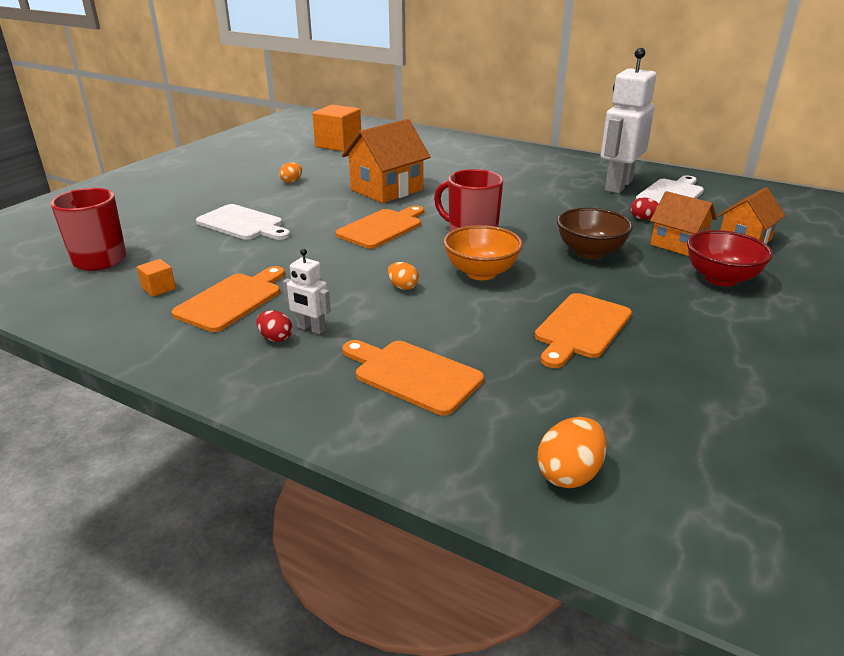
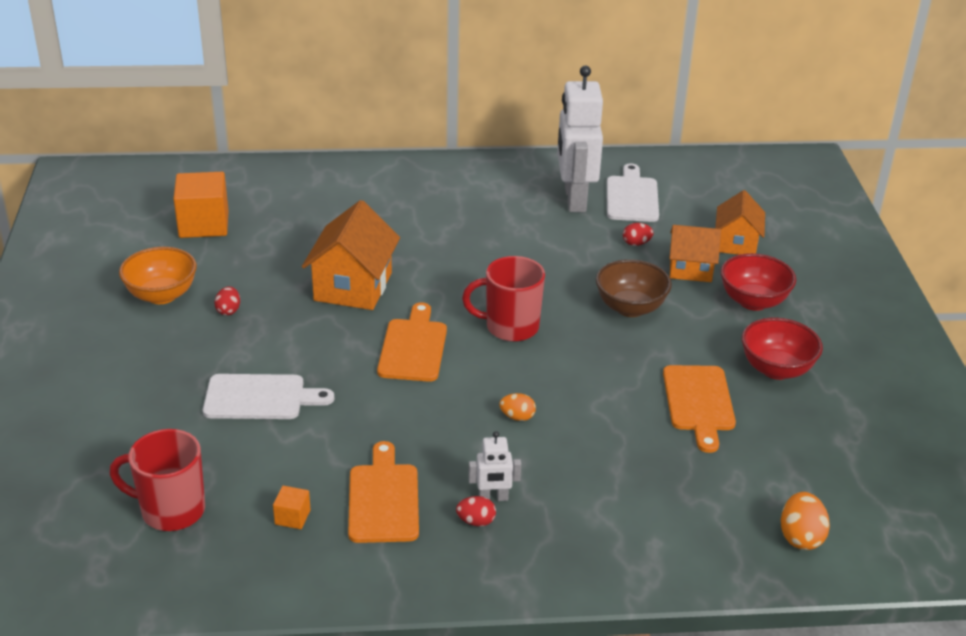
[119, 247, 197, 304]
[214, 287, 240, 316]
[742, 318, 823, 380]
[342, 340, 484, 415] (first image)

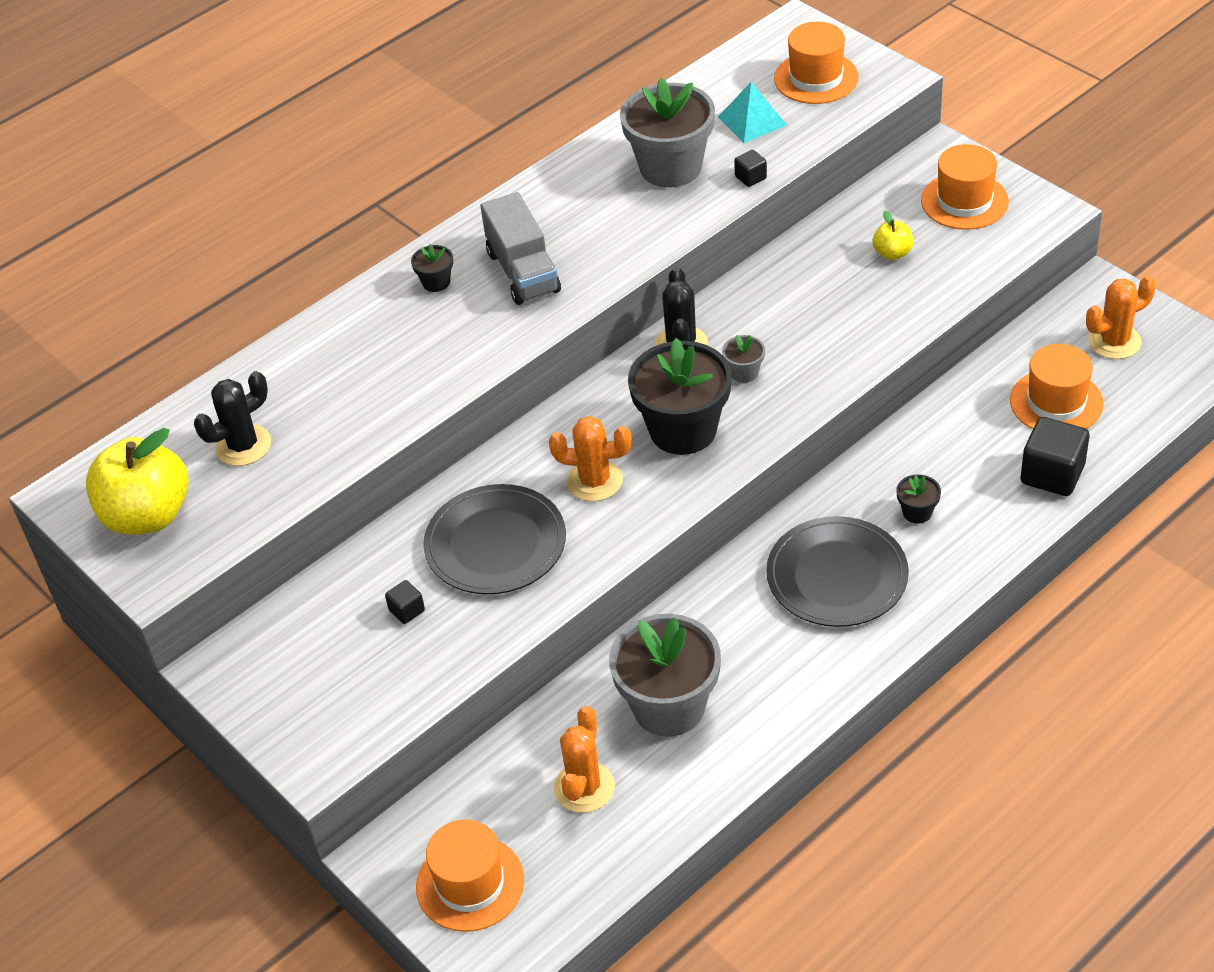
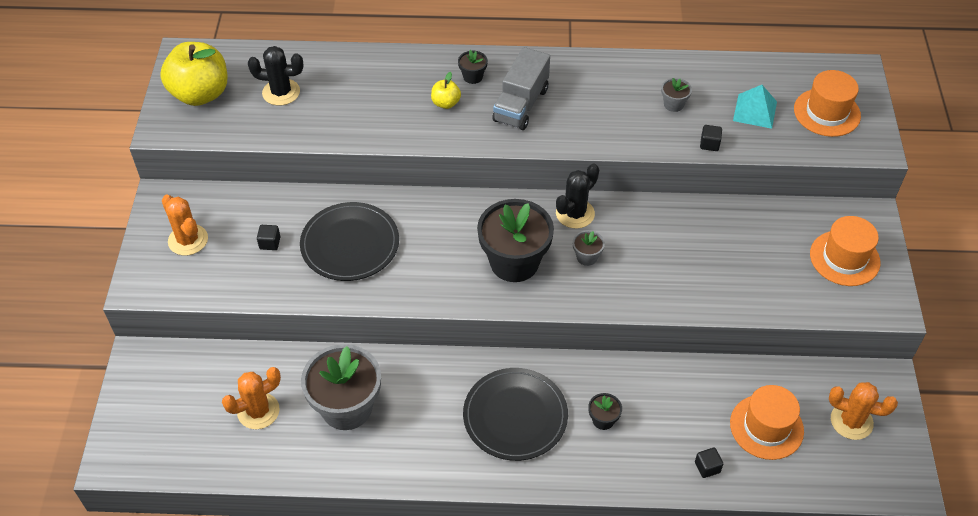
[162, 195, 208, 256]
[431, 72, 461, 109]
[661, 78, 692, 112]
[695, 448, 723, 478]
[416, 819, 524, 932] (first image)

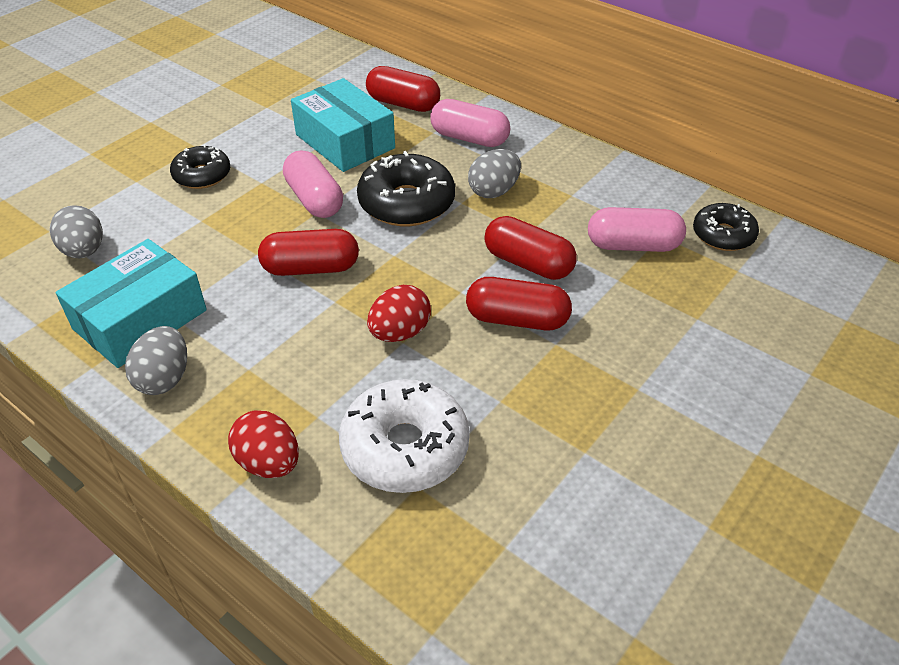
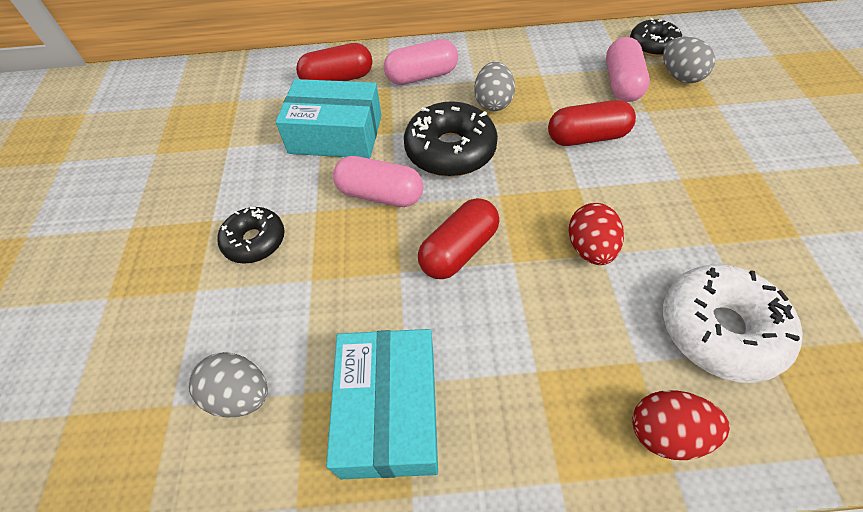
[606, 37, 650, 102]
[663, 37, 715, 83]
[466, 277, 572, 330] (first image)

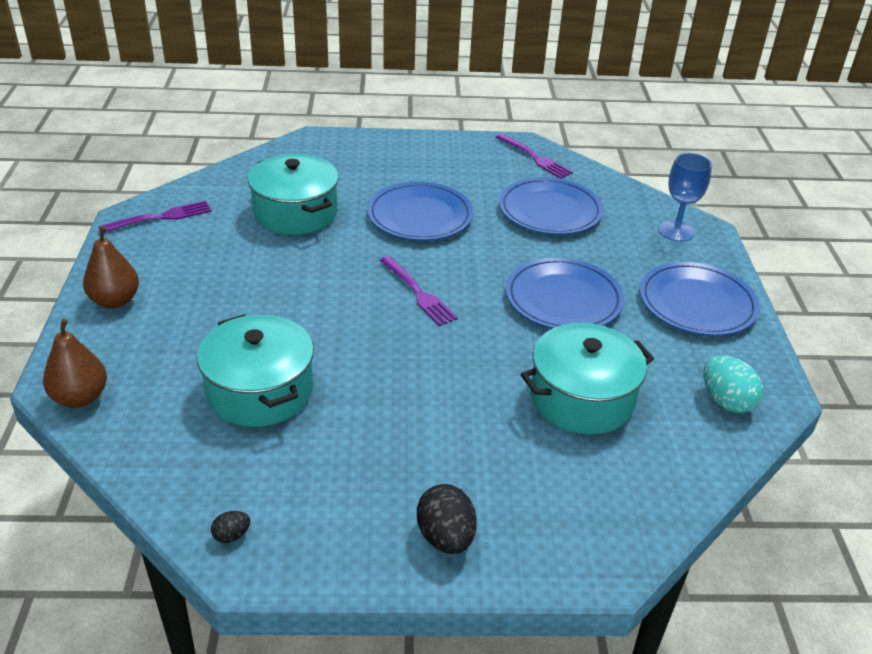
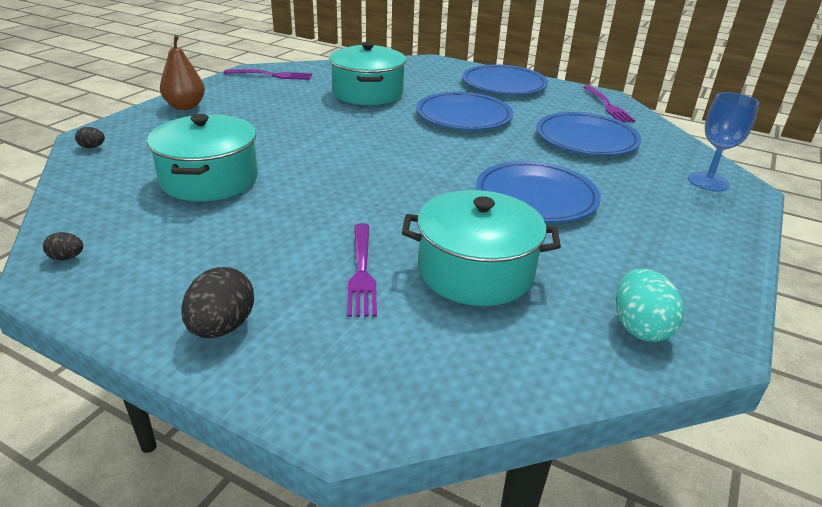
[75, 127, 105, 148]
[347, 223, 377, 317]
[462, 64, 548, 95]

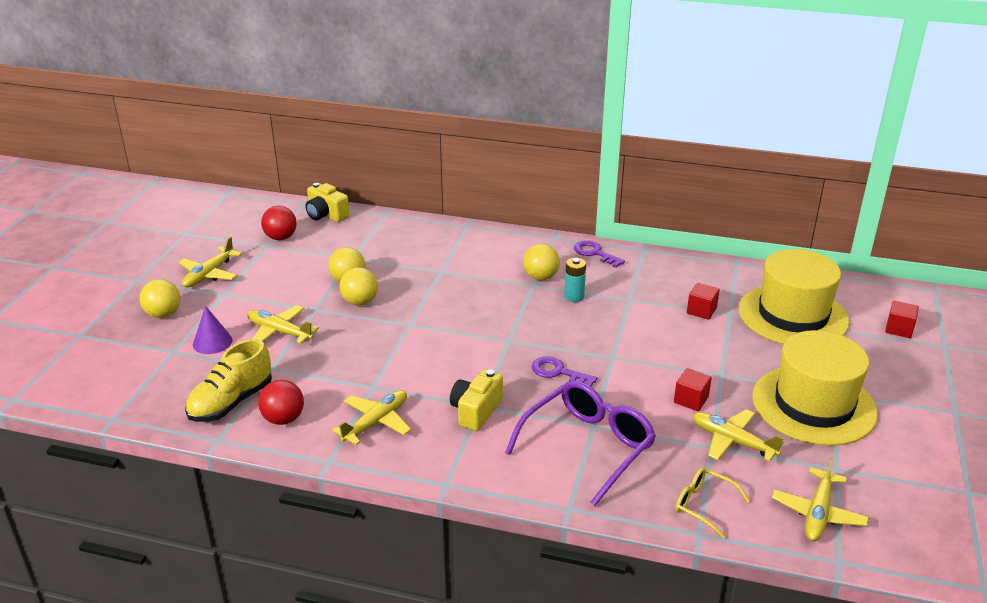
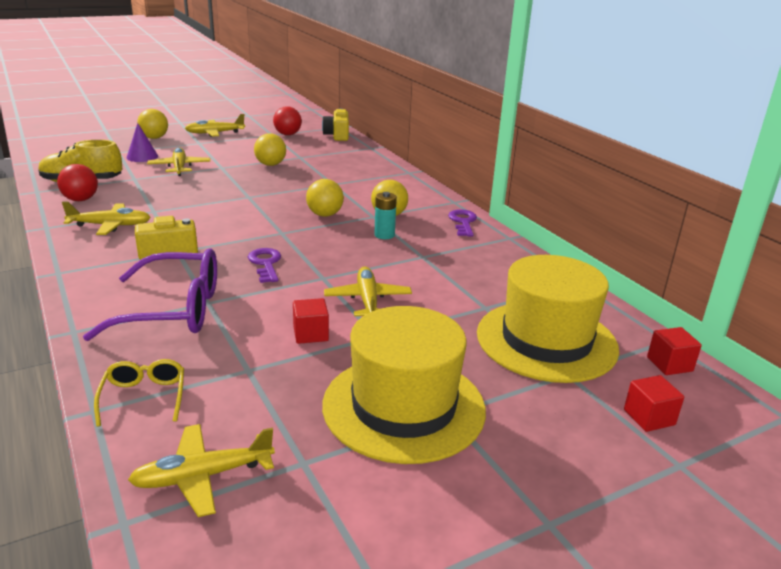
[306, 179, 344, 217]
[324, 267, 412, 316]
[647, 327, 702, 375]

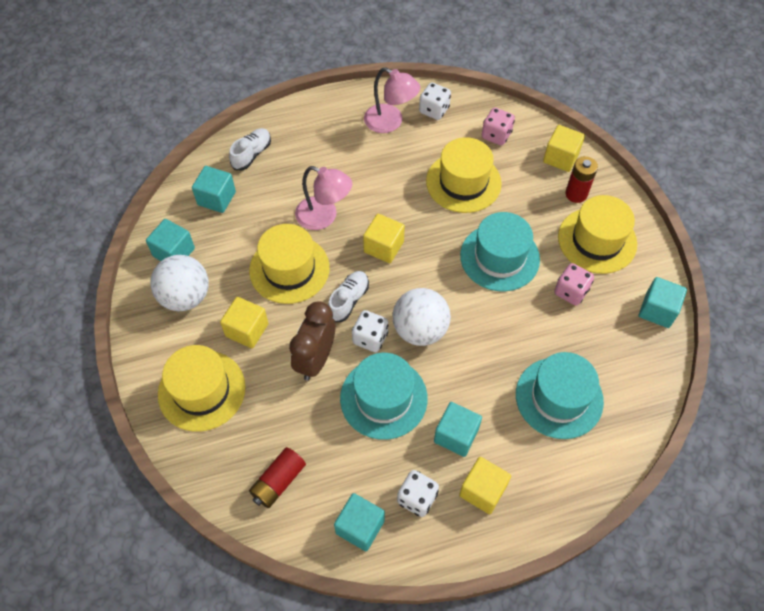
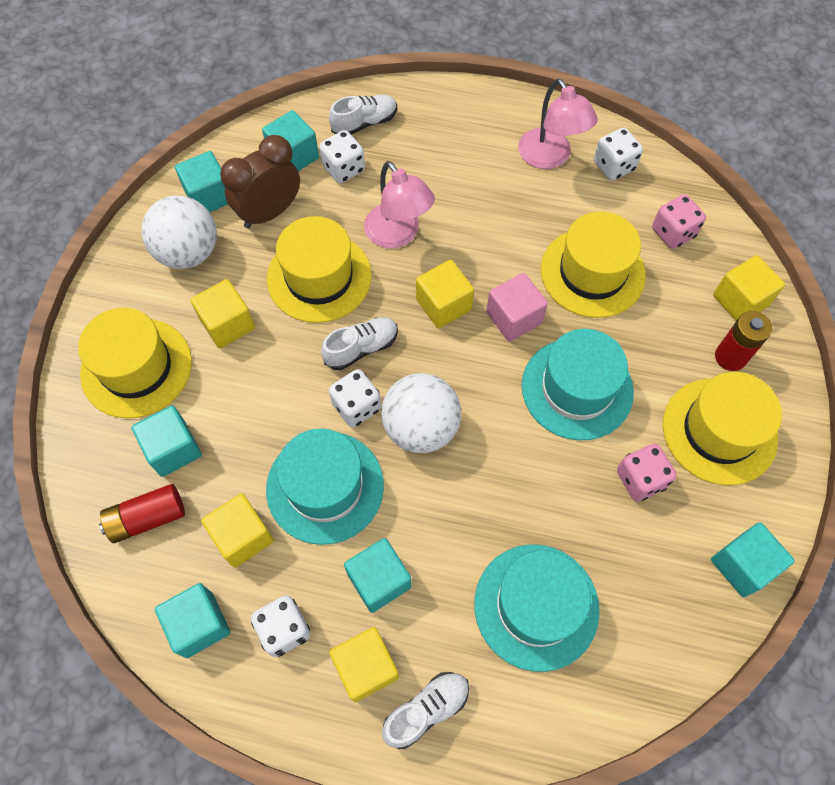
[131, 405, 202, 477]
[201, 493, 274, 568]
[220, 135, 300, 228]
[319, 130, 365, 184]
[382, 672, 469, 749]
[486, 273, 548, 342]

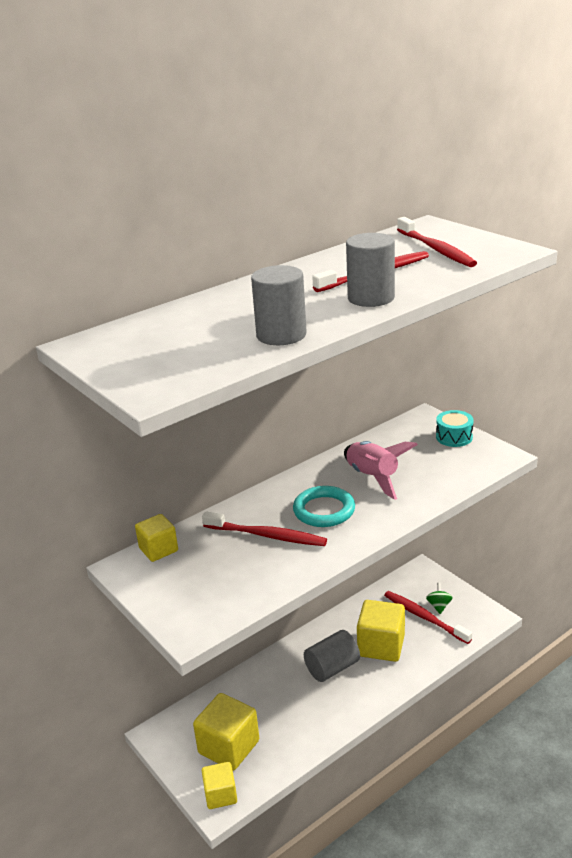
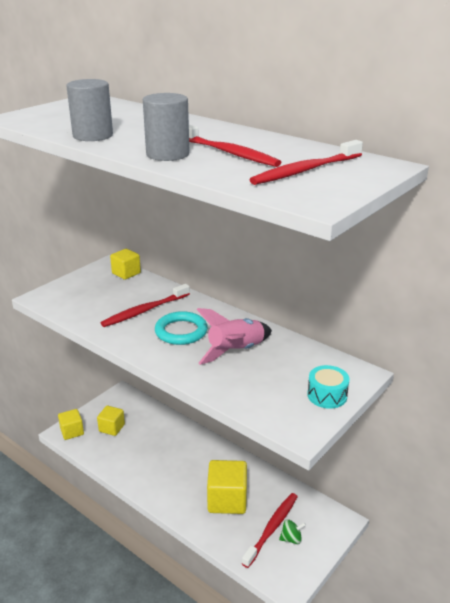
[97, 406, 125, 436]
[101, 284, 190, 327]
[304, 630, 360, 682] (first image)

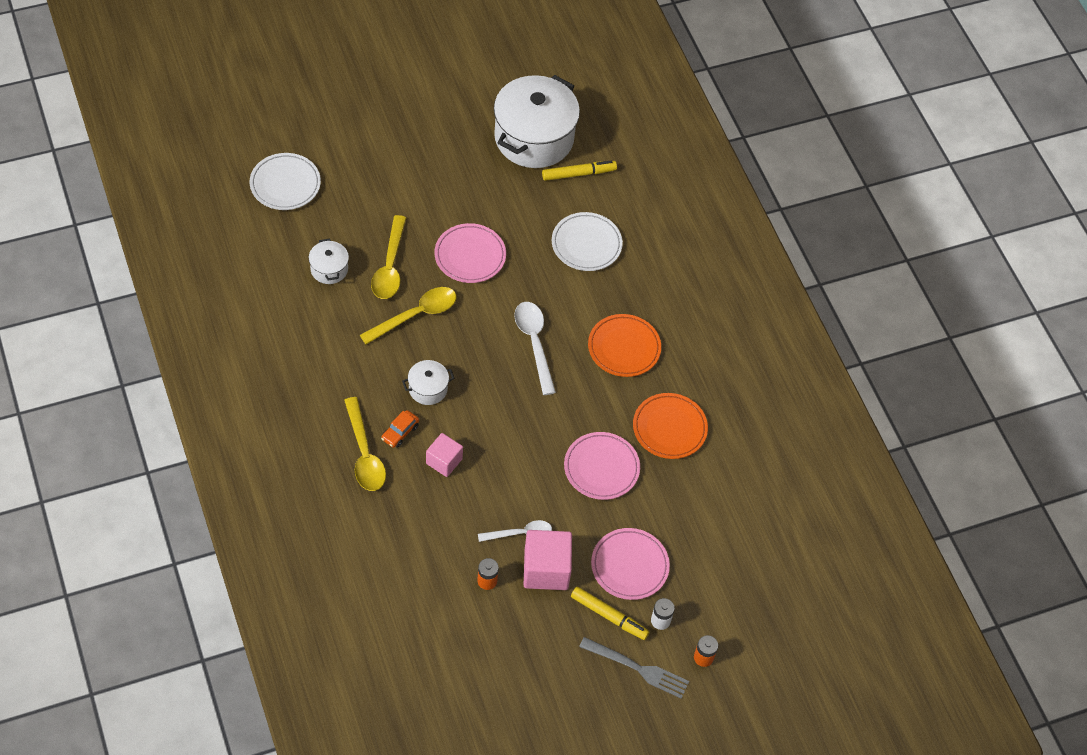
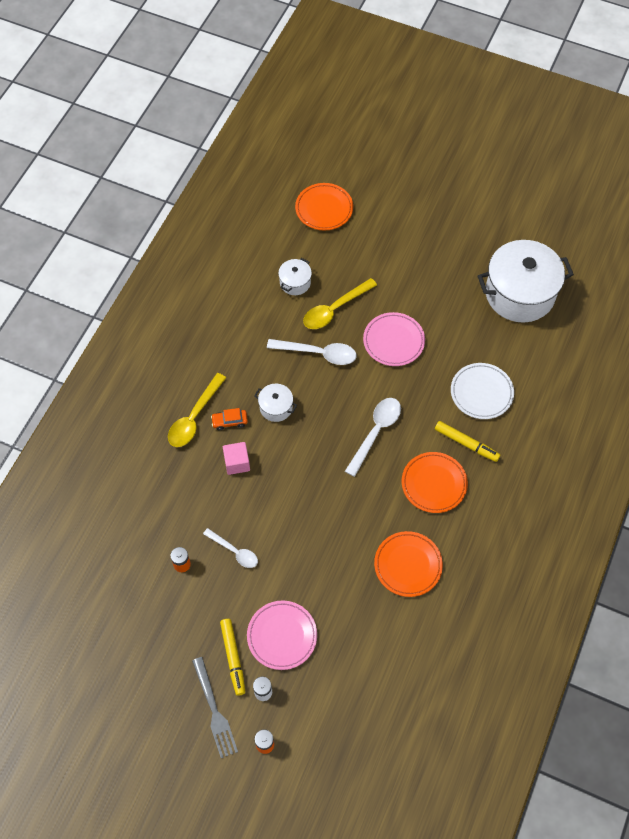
[267, 339, 357, 365]
[295, 183, 353, 231]
[435, 421, 500, 462]
[524, 530, 572, 590] (first image)
[564, 432, 640, 500] (first image)

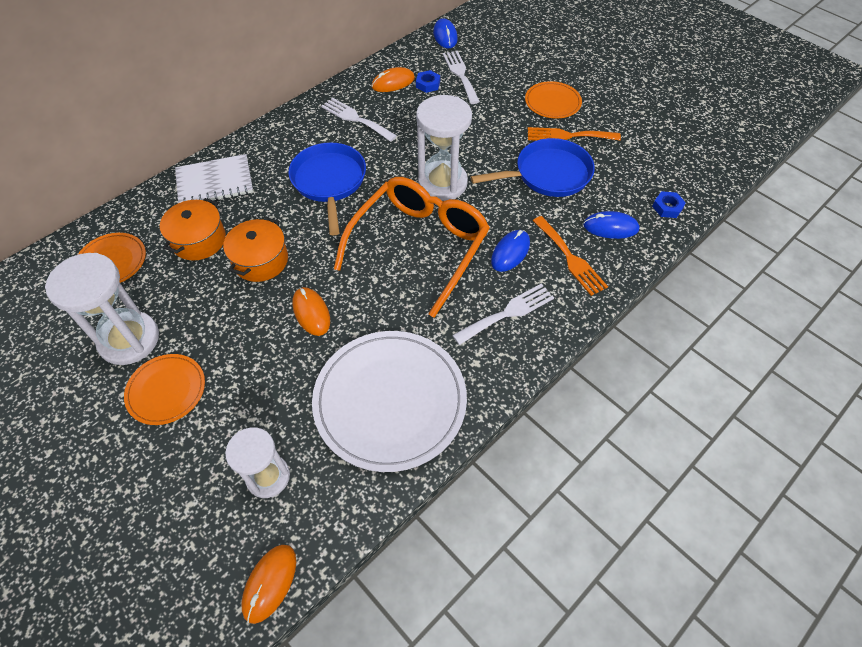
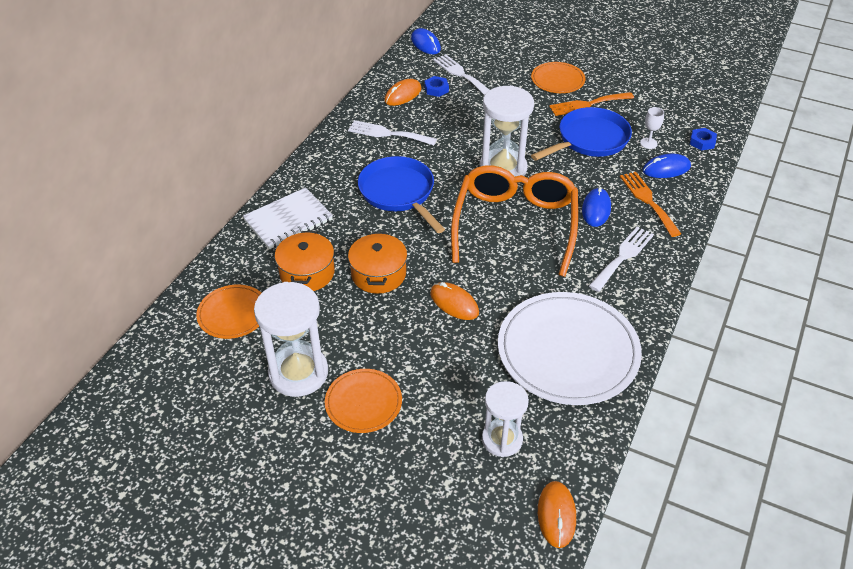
[620, 172, 681, 237]
[640, 107, 664, 149]

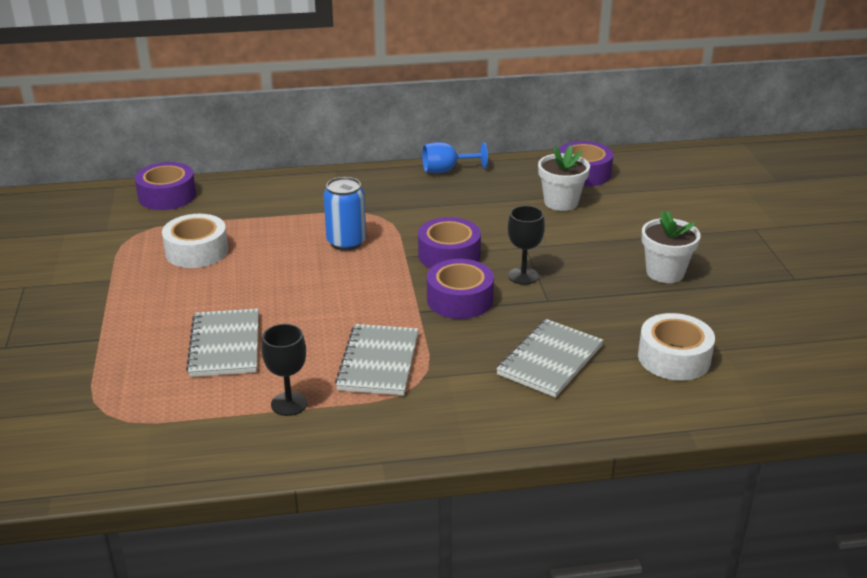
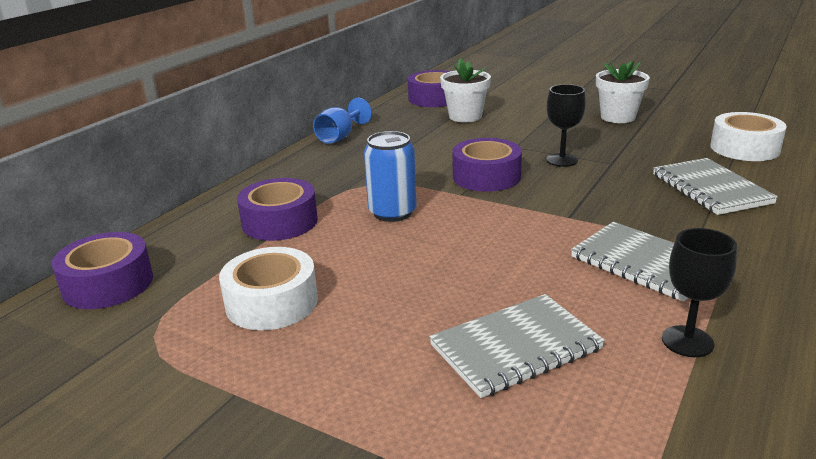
[237, 178, 318, 241]
[429, 294, 605, 398]

